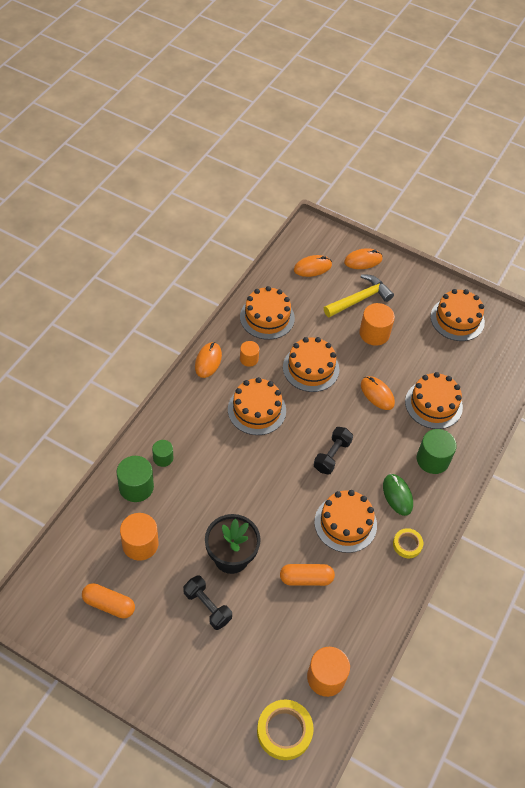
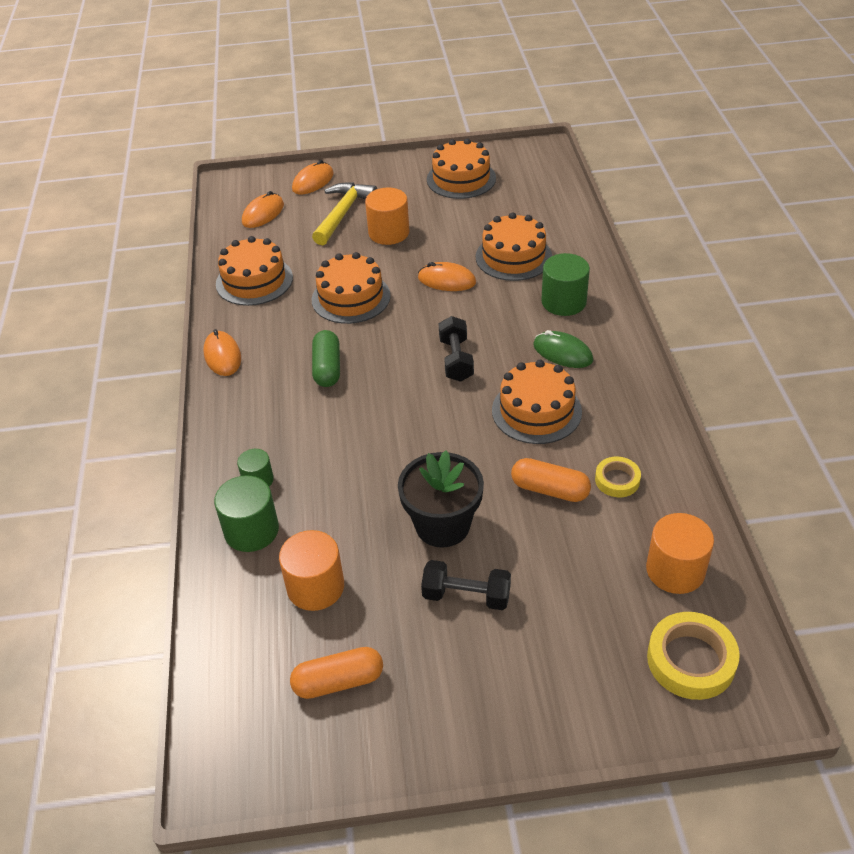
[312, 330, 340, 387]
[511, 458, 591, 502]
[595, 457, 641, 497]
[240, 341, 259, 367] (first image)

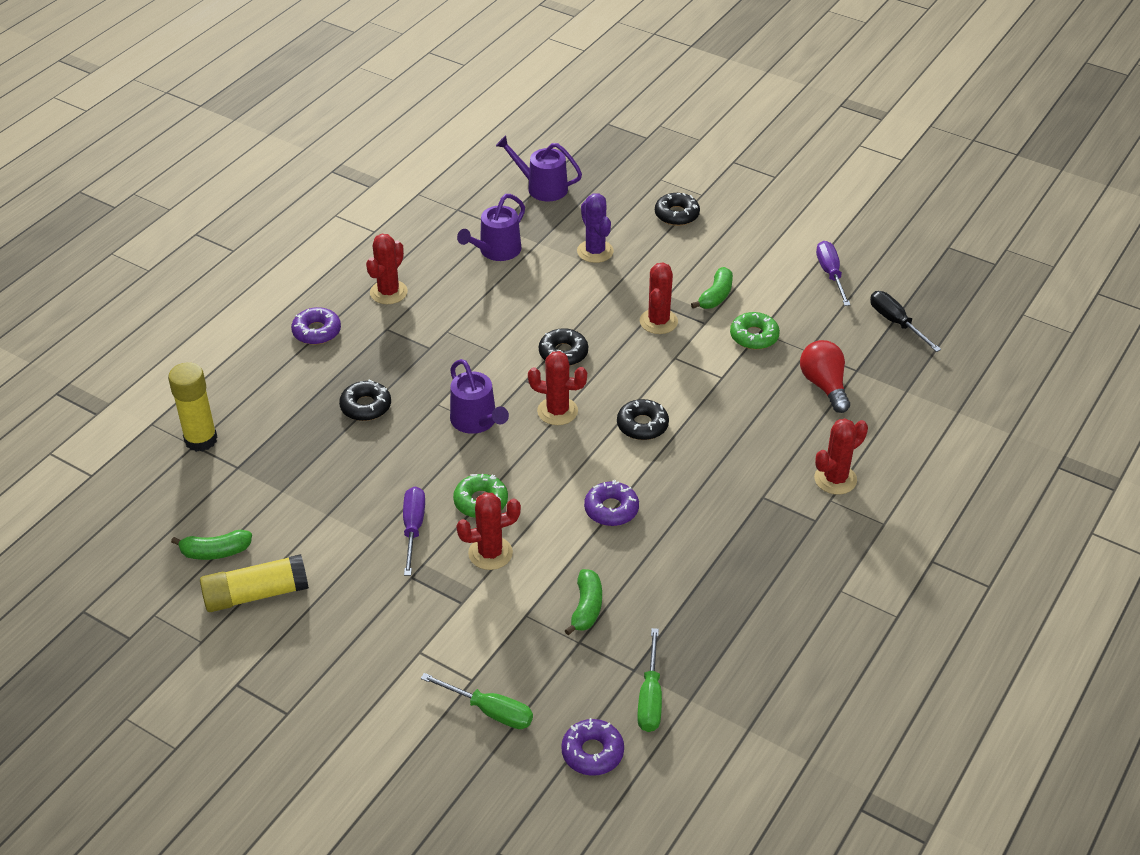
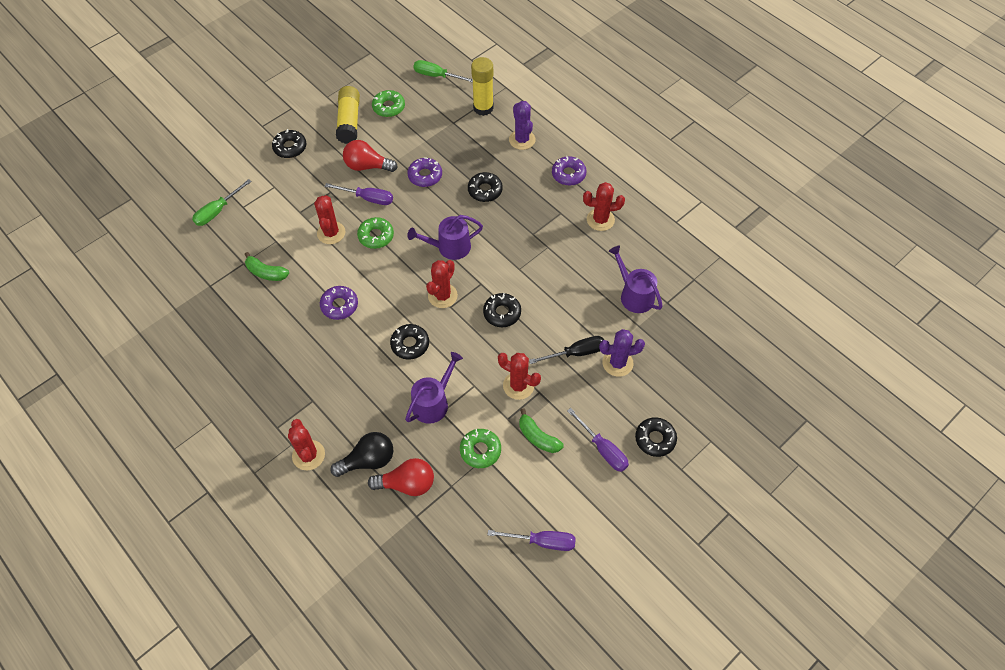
[272, 129, 306, 158]
[330, 432, 393, 477]
[343, 140, 398, 172]
[372, 90, 405, 117]
[405, 352, 463, 424]
[408, 157, 442, 187]
[413, 60, 473, 83]
[509, 101, 536, 150]
[529, 336, 604, 364]
[567, 408, 629, 472]
[583, 182, 625, 231]

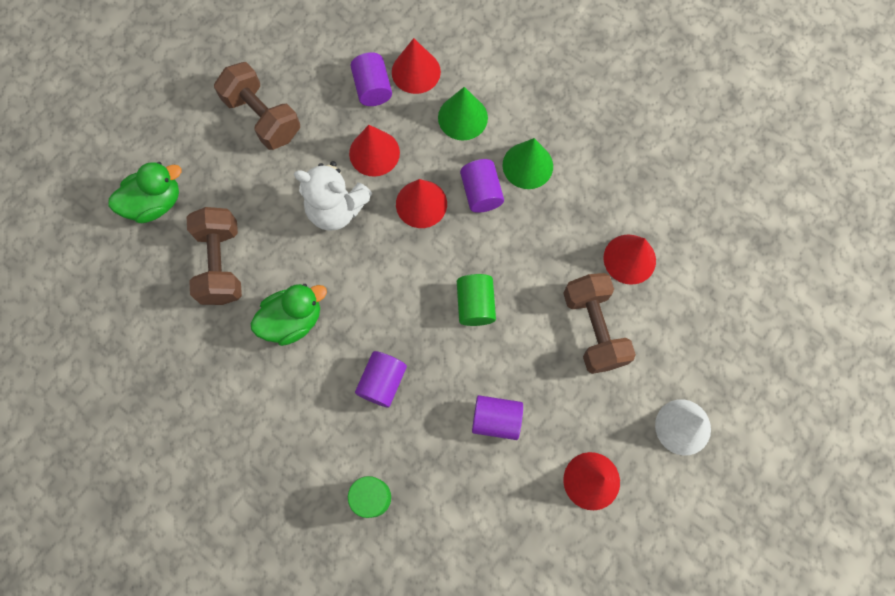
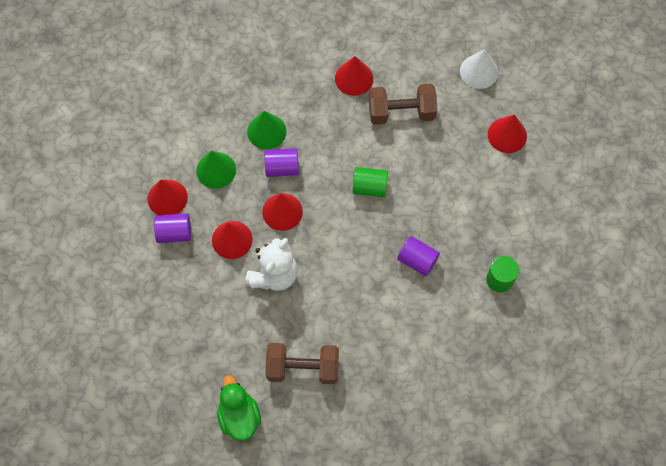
[214, 62, 300, 150] (first image)
[250, 284, 327, 346] (first image)
[472, 395, 523, 440] (first image)

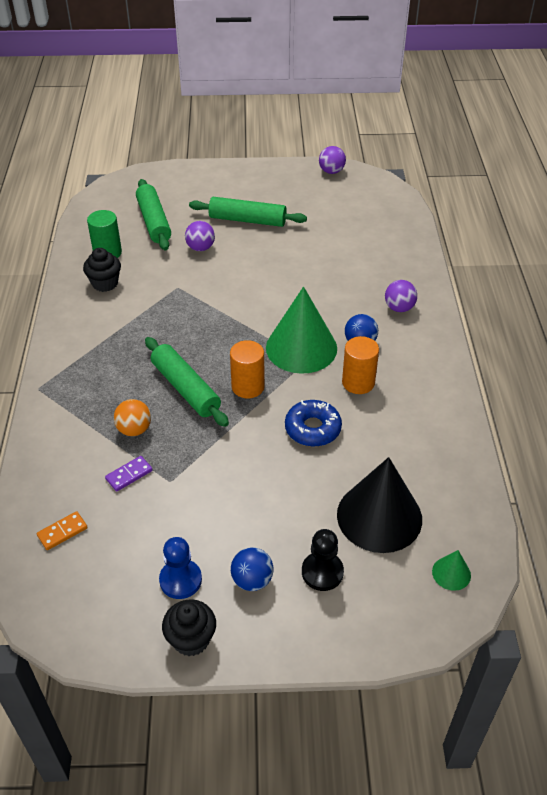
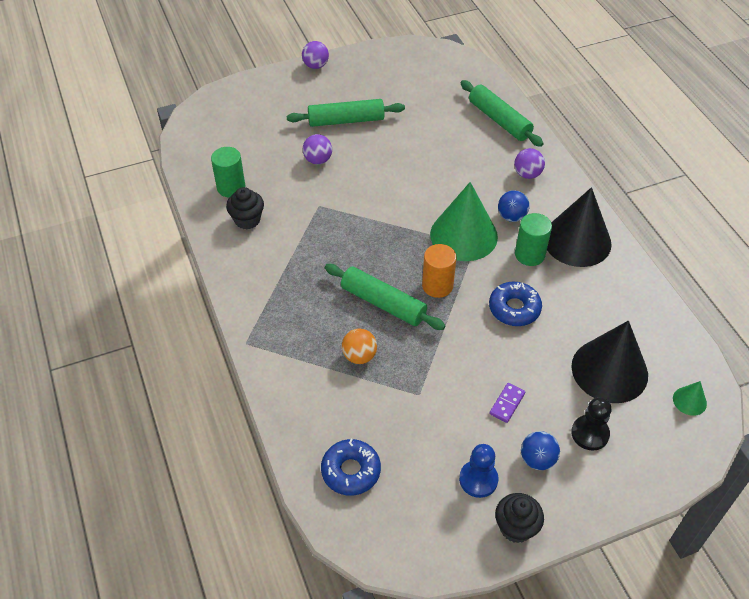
[302, 41, 329, 69]
[321, 439, 381, 496]
[460, 80, 544, 147]
[490, 383, 525, 423]
[515, 213, 552, 266]
[547, 187, 612, 267]

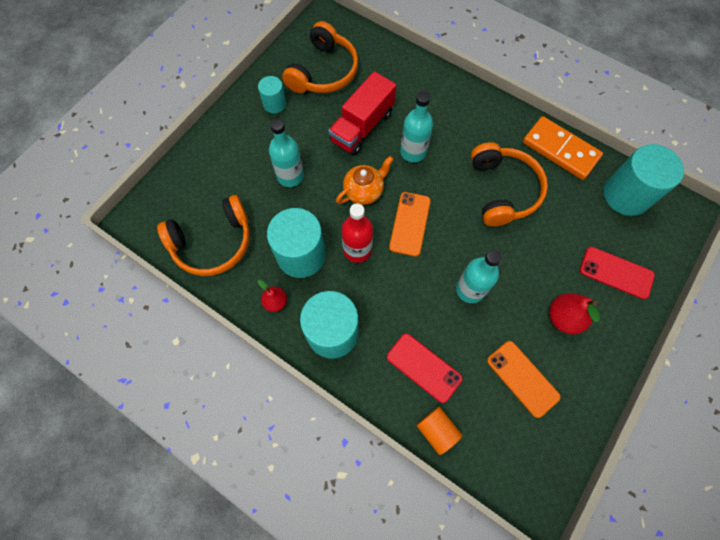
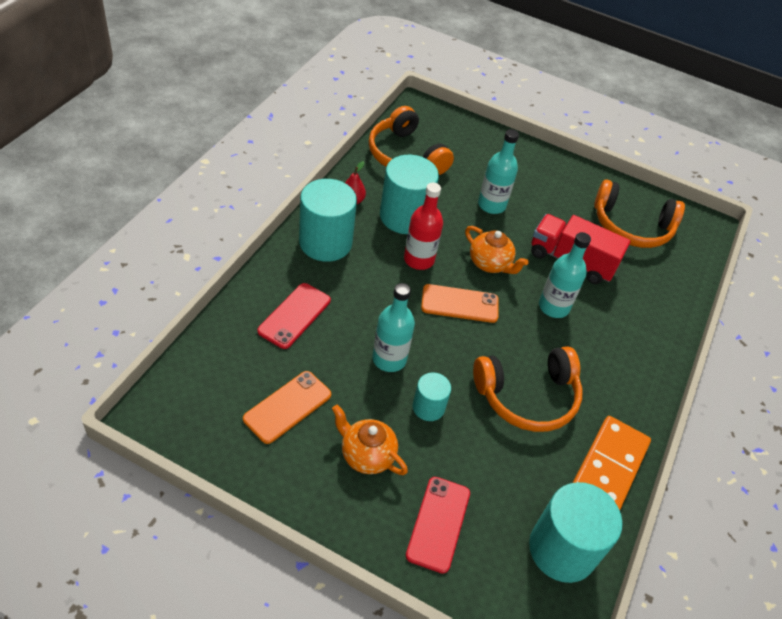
[332, 405, 408, 475]
[413, 372, 451, 421]
[417, 407, 462, 455] (first image)

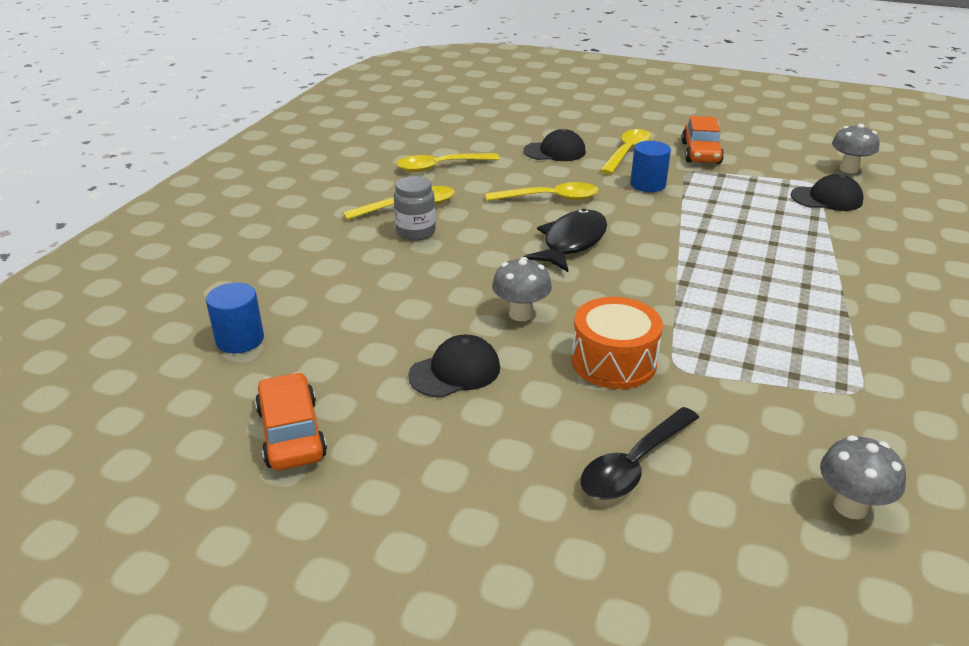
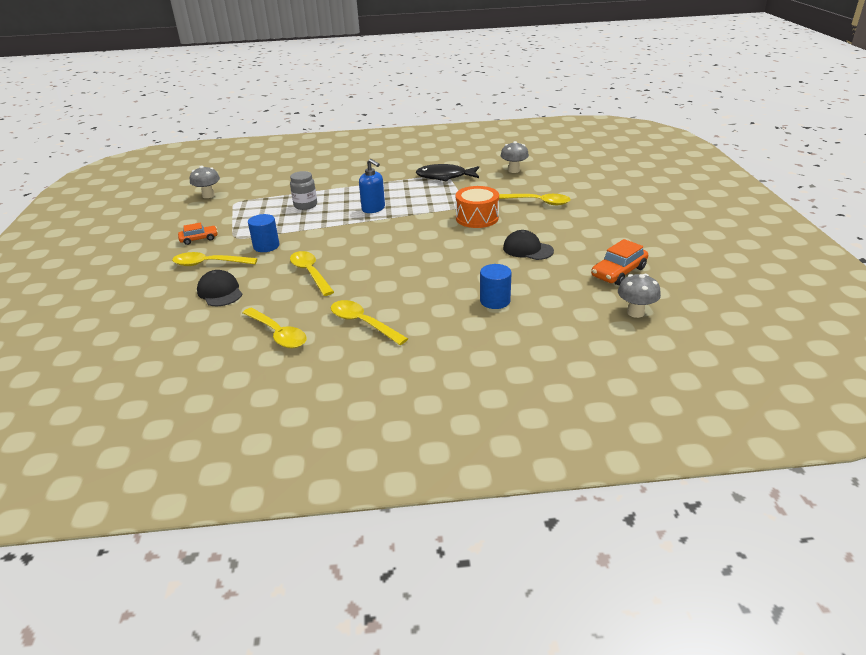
[178, 223, 218, 245]
[290, 171, 317, 210]
[359, 159, 385, 213]
[416, 164, 479, 182]
[480, 264, 512, 309]
[499, 194, 571, 205]
[618, 274, 661, 318]
[791, 174, 864, 211] (first image)

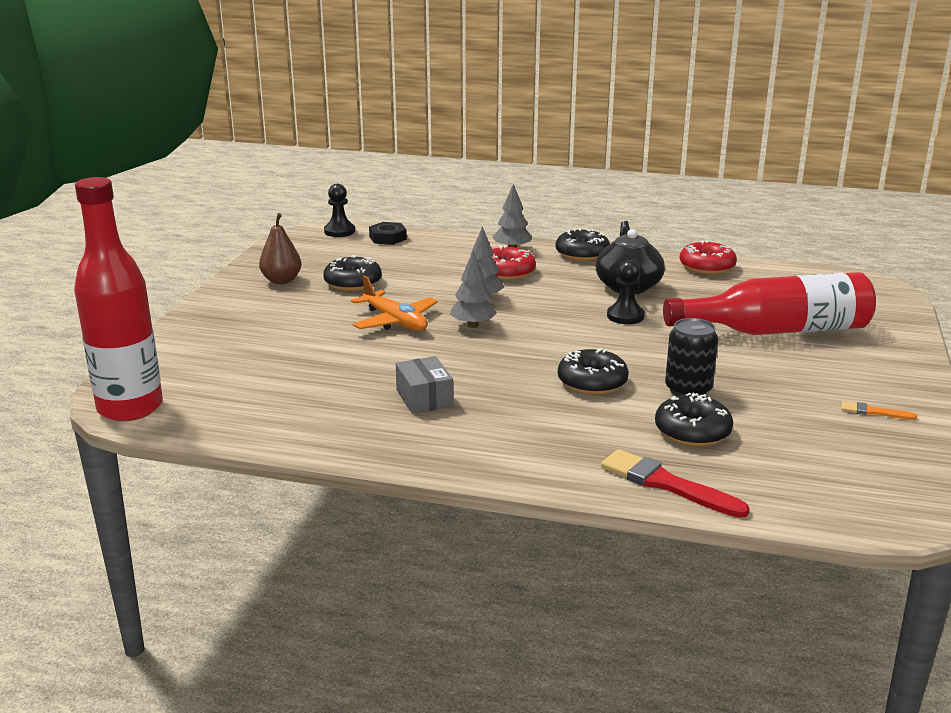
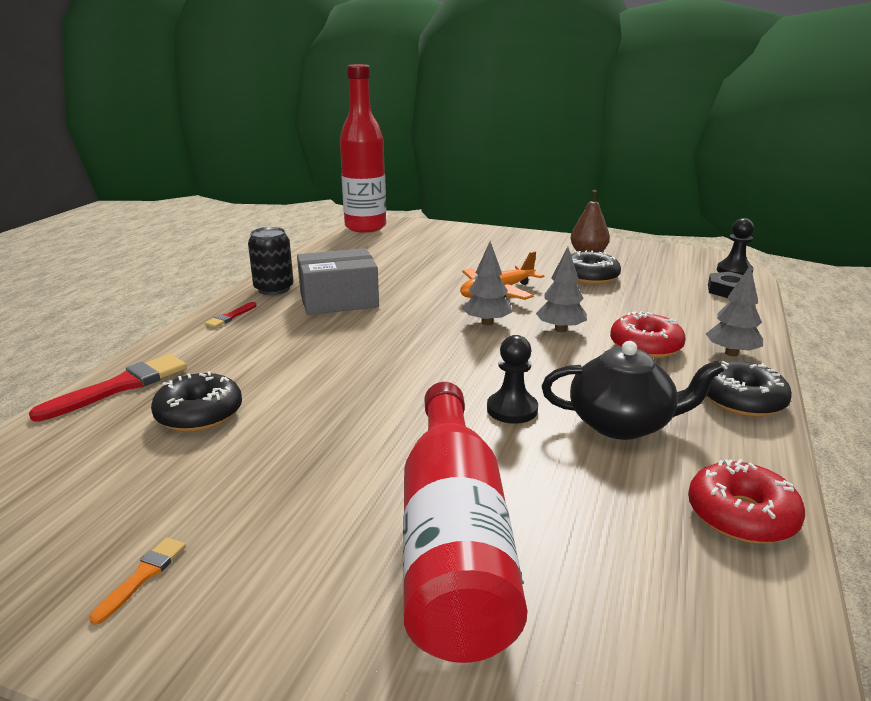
[205, 302, 256, 328]
[248, 227, 294, 295]
[297, 248, 379, 315]
[558, 348, 629, 395] (first image)

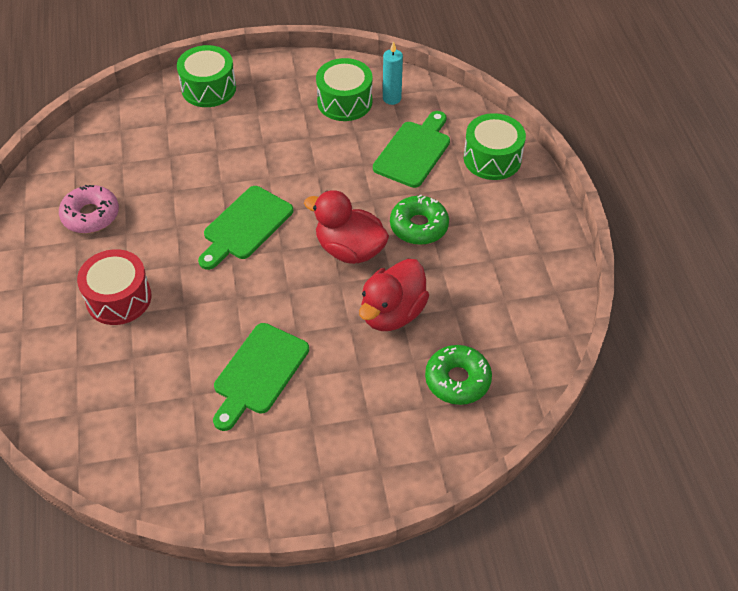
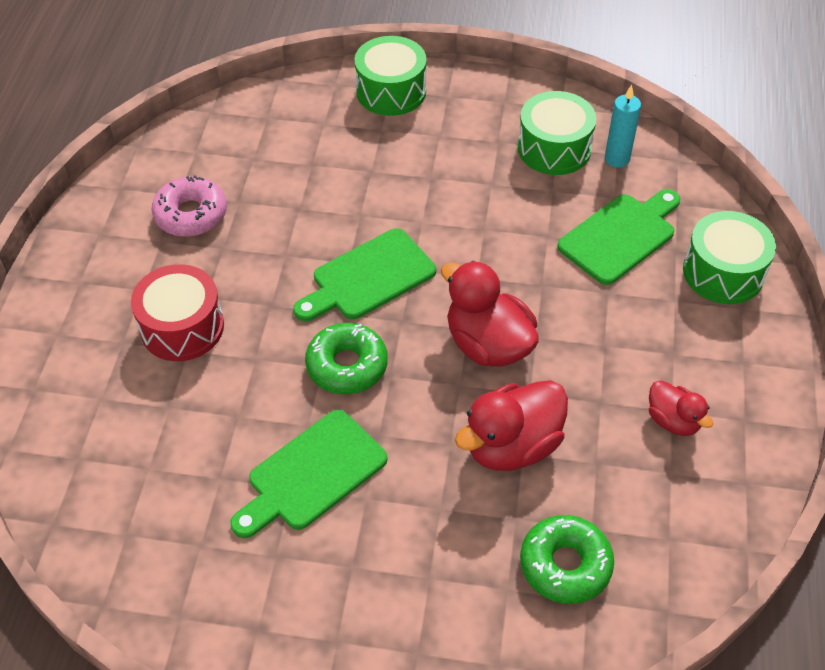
[305, 323, 388, 394]
[649, 380, 713, 436]

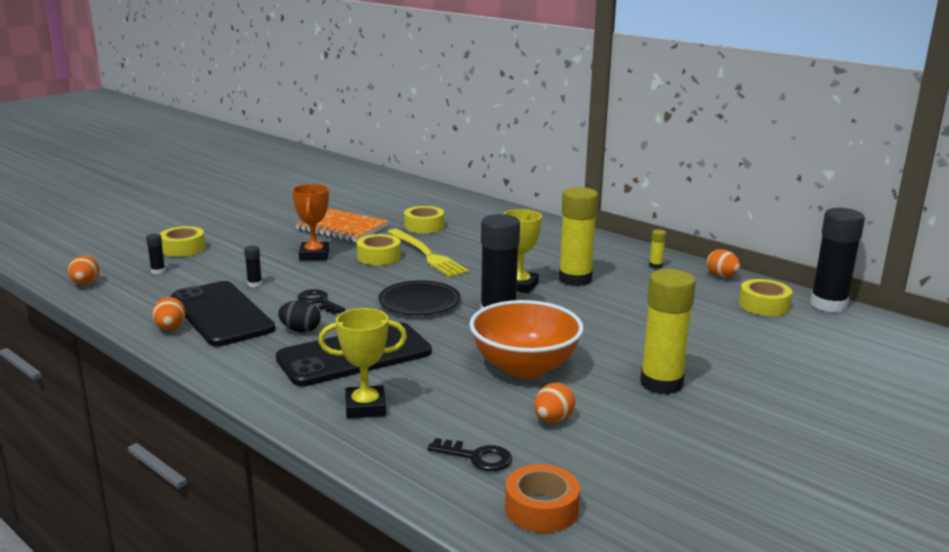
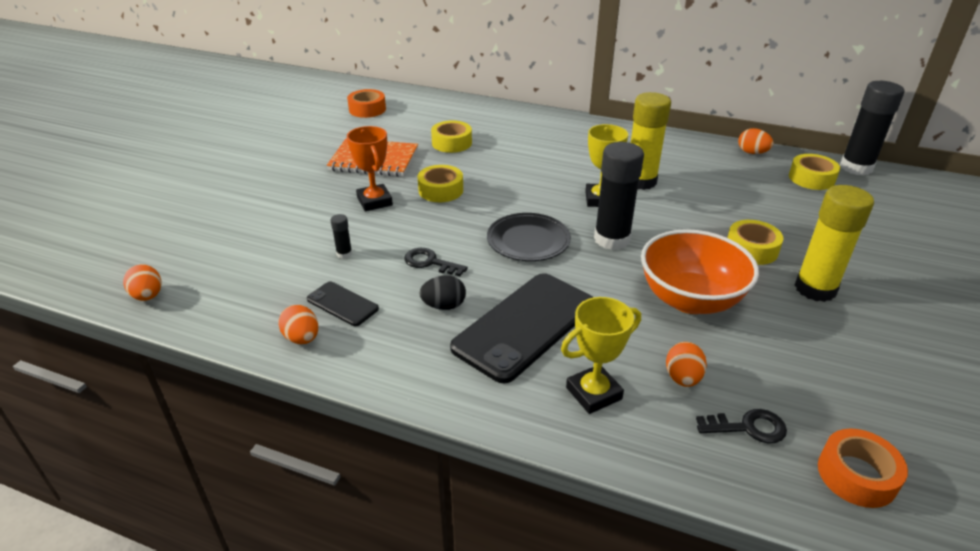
[307, 282, 379, 326]
[347, 89, 386, 118]
[666, 342, 707, 387]
[727, 220, 784, 265]
[146, 234, 166, 274] (first image)
[388, 229, 469, 277] (first image)
[649, 229, 666, 269] (first image)

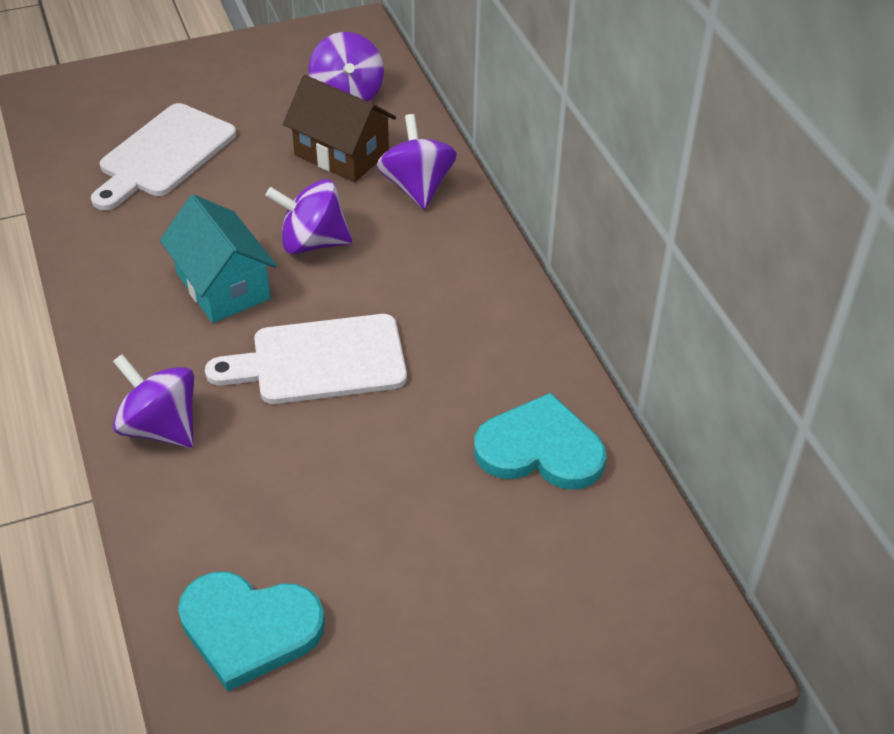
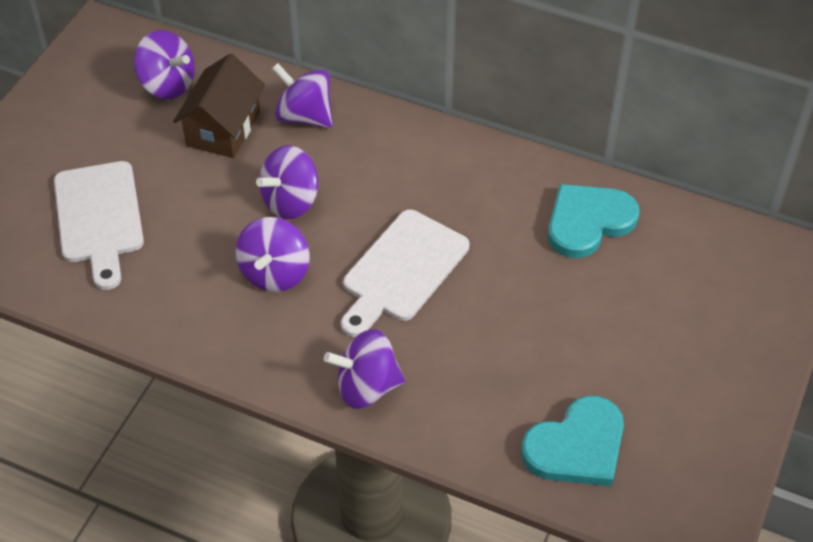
[173, 53, 265, 158]
[236, 217, 310, 292]

